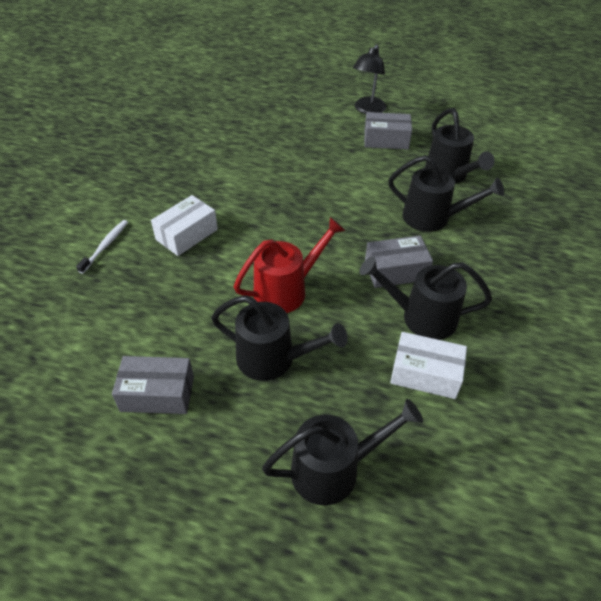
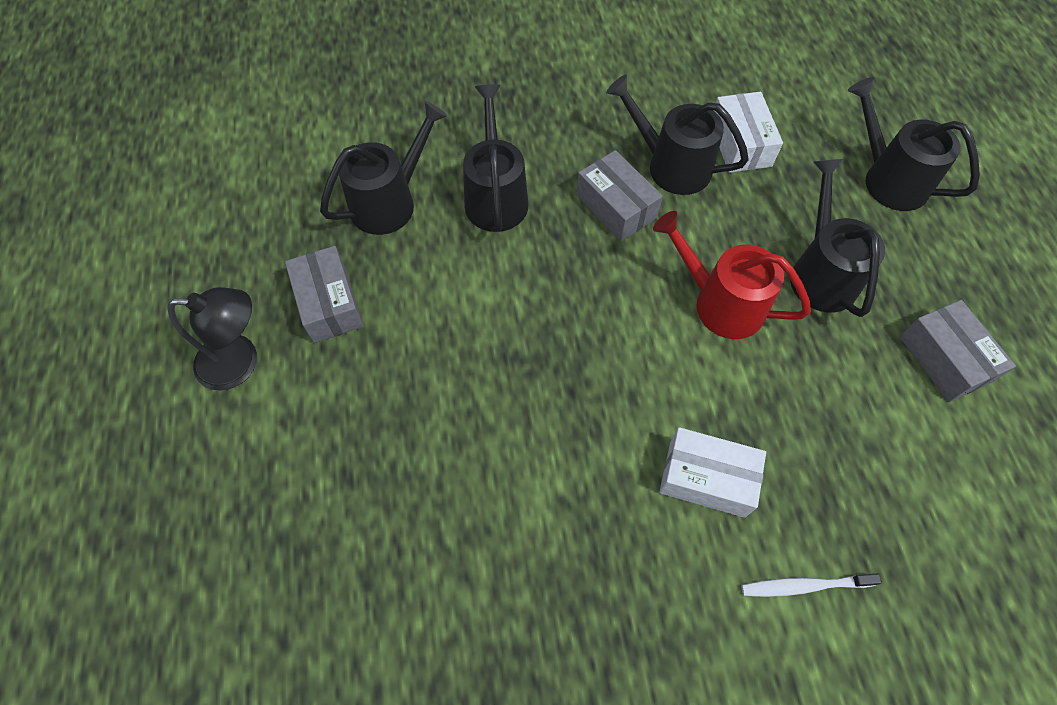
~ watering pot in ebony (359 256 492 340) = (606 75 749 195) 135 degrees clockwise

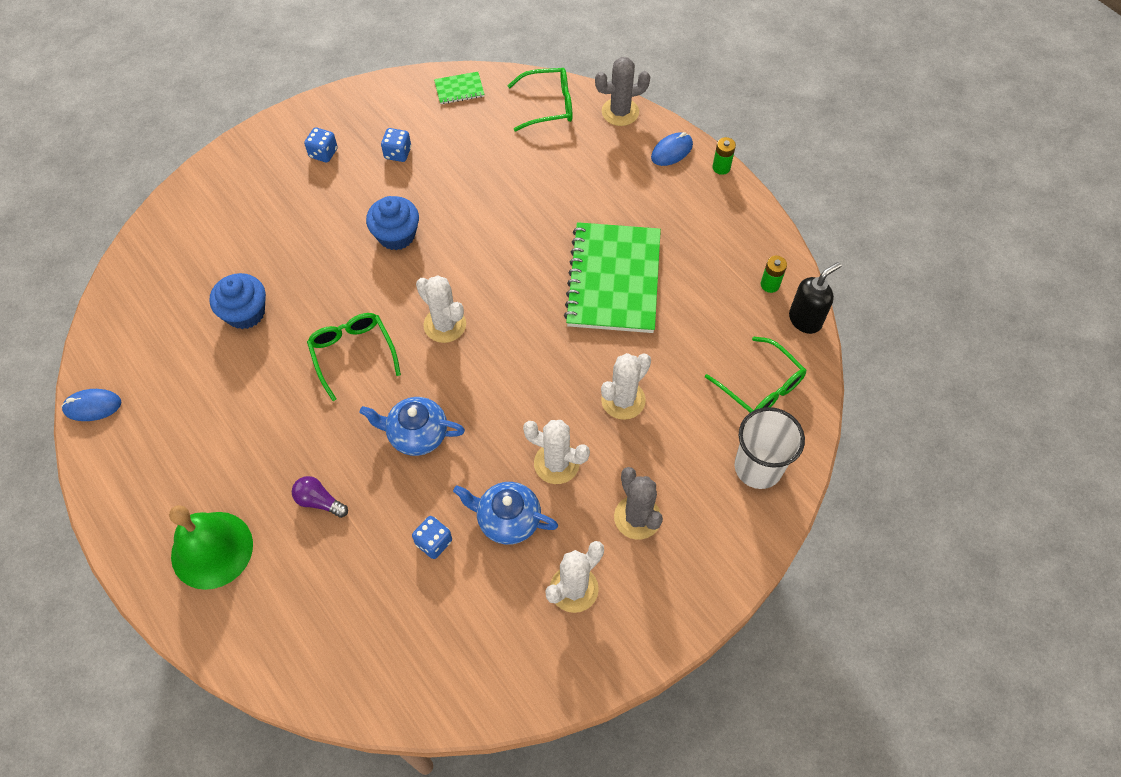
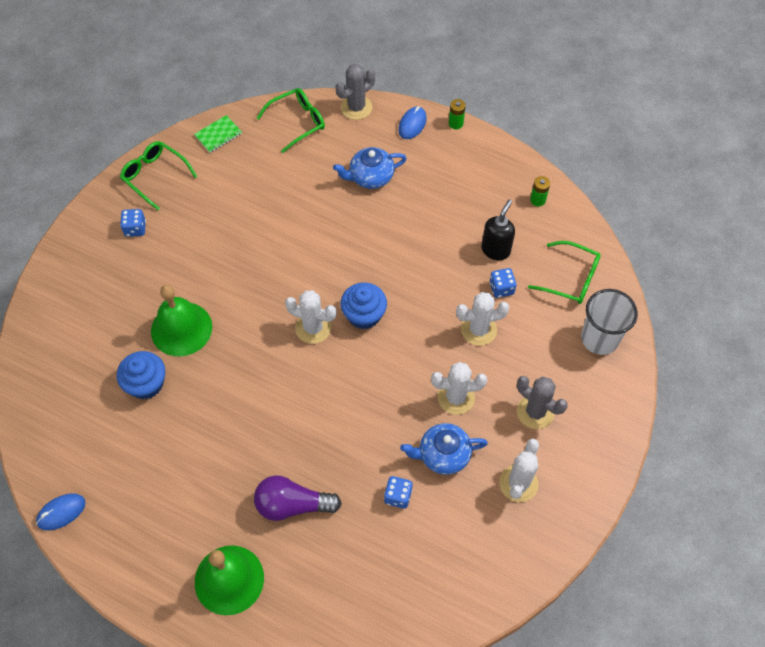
~ dice in royal blue (381 128 411 162) to (489 268 517 298)
~ muffin in royal blue (366 196 419 250) to (340 282 387 330)
- notepad in emerald (564 222 661 333)
~ pump bottle in ebony (789 262 842 334) to (482 199 515 260)
~ eyeglasses in emerald (307 313 401 401) to (120 141 198 210)
~ prickly plant in snow-white (601 353 651 420) = (456 292 510 346) 60 degrees clockwise
~ teapot in royal blue (360 397 465 456) to (333 147 407 189)
~ lightbulb in violet (292 476 348 518) = (254 475 342 521) x1.69
+ hand bell in emerald (151 285 212 356)

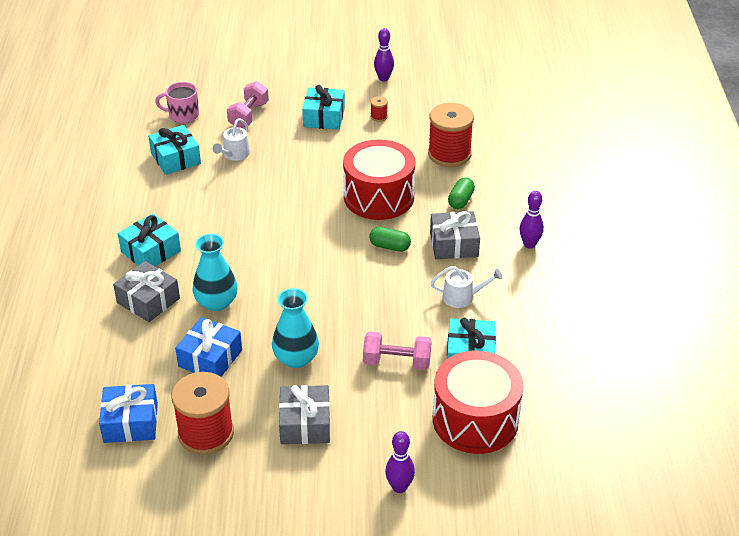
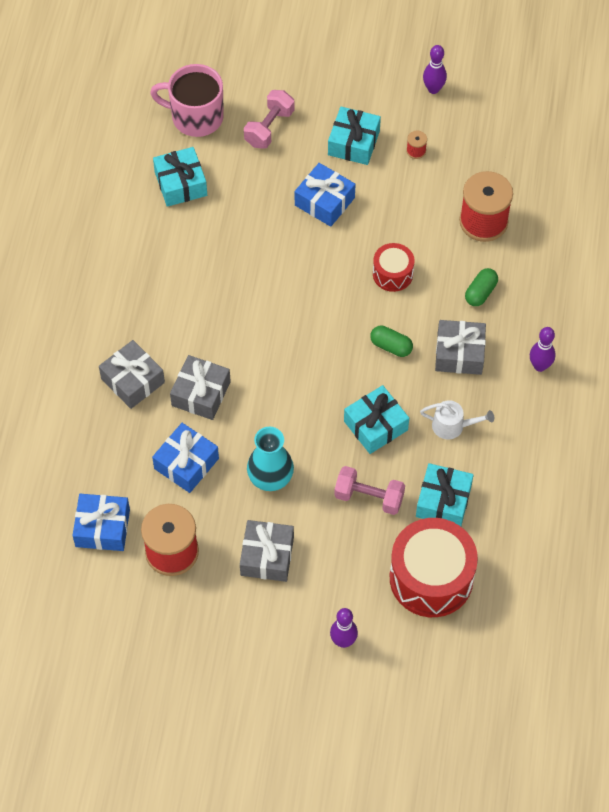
~ mug in rosy (155 82 199 123) = (150 64 224 137) x1.52
- watering pot in snow-white (213 118 250 161)
~ snare drum in red (343 139 415 220) = (373 243 415 292) x0.53
~ wrapped gift in turquoise (118 214 181 266) to (344 385 409 454)
~ tall vase in turquoise (193 234 238 311) to wrapped gift in ash-grey (170 355 231 420)
+ wrapped gift in royal blue (295 163 355 227)

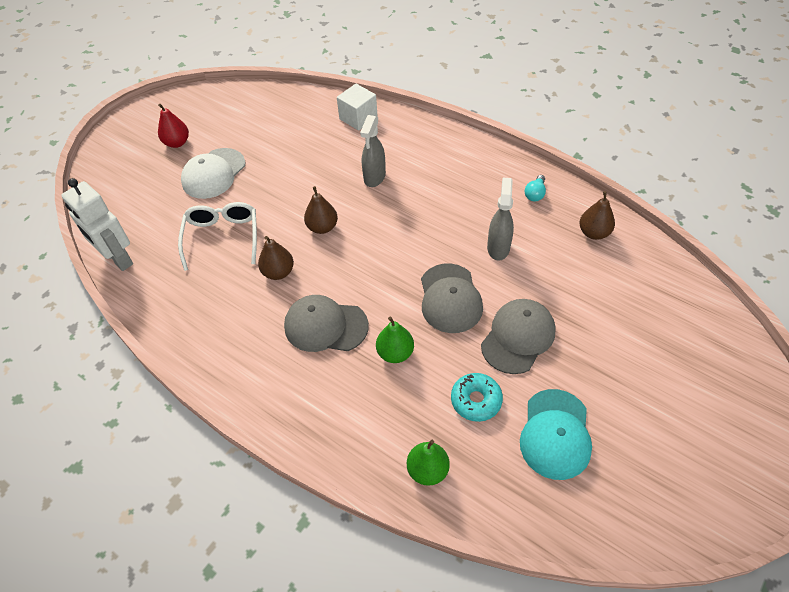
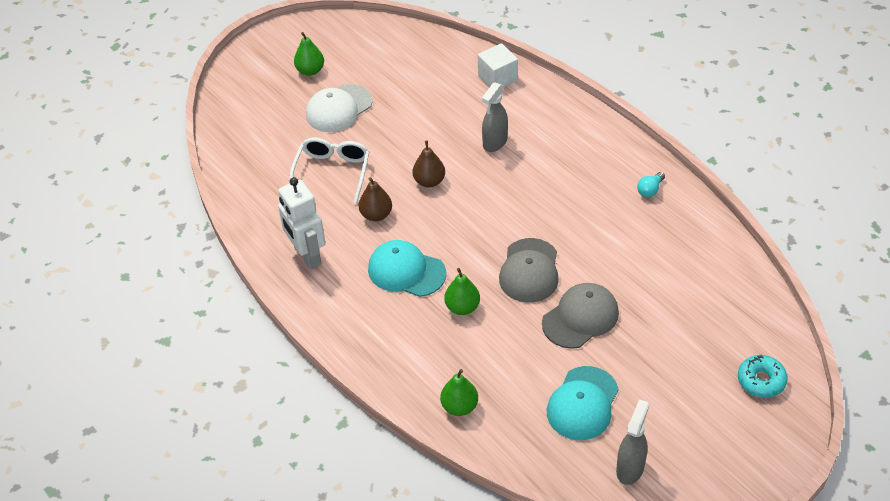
~ toy pear in red (158 104 189 148) to toy pear in emerald (294 32 324 76)
~ robot in snow-white (61 178 133 271) to (278 177 325 269)
~ spray bottle in ash-grey (487 178 514 261) to (616 399 649 485)
- toy pear in dark brown (579 191 615 240)
~ peaked cap in ash-grey (284 295 369 352) to peaked cap in turquoise (368 240 446 297)
~ donut in turquoise (451 373 503 422) to (738 355 788 398)

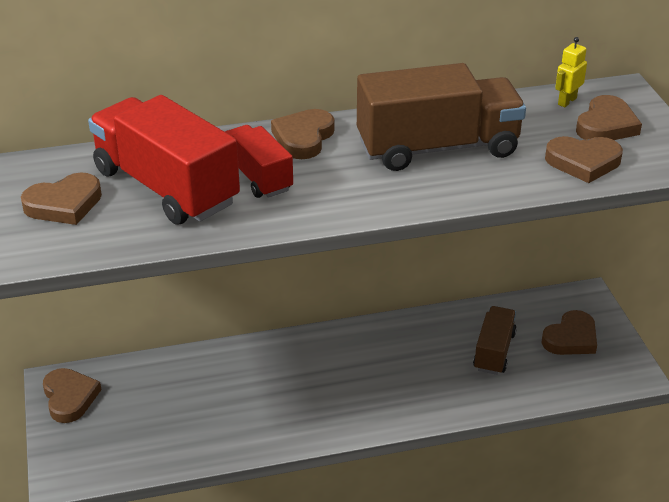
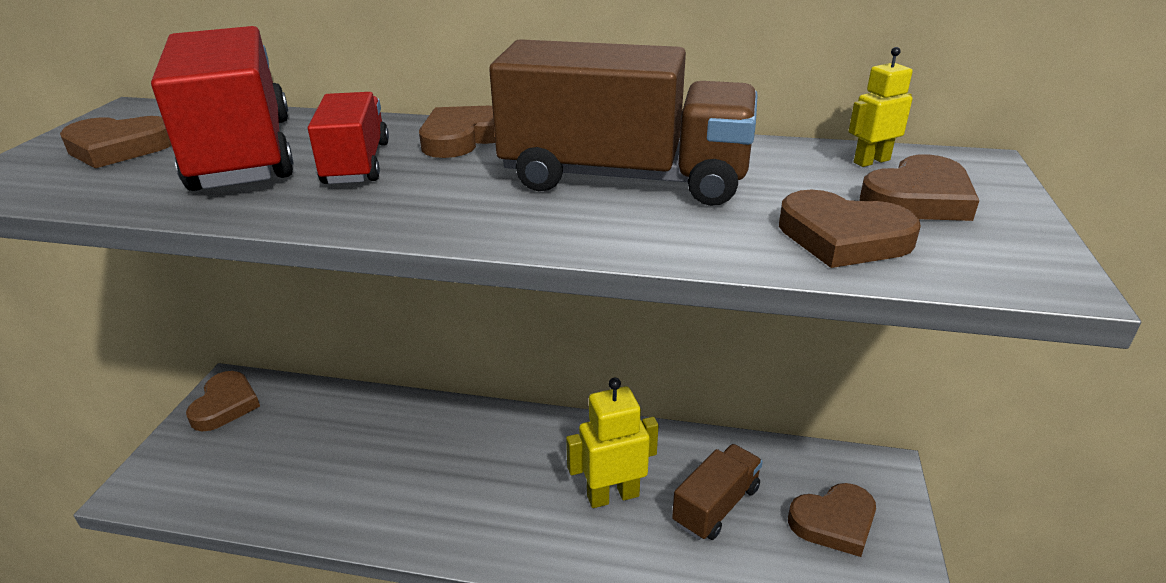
+ robot in golden (566 377 659 508)

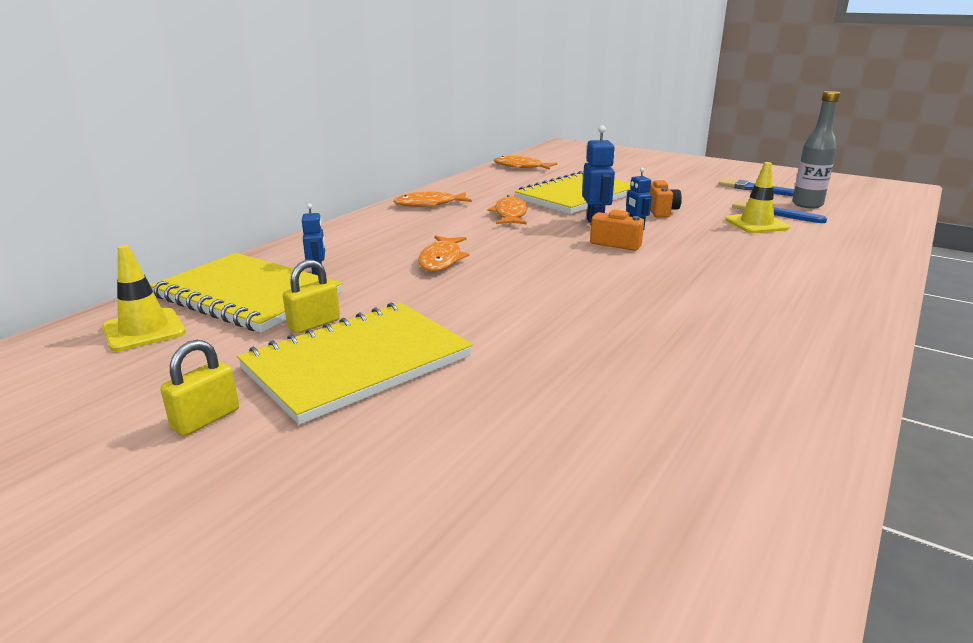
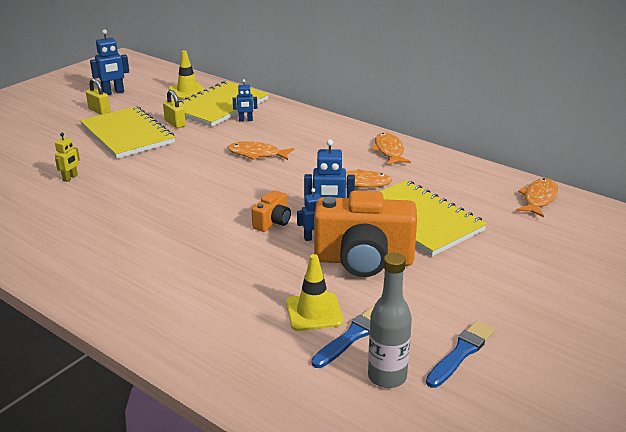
~ photo camera in bright orange (647 180 682 217) = (314 191 417 277) x2.17
+ robot in royal blue (90 29 129 95)
+ robot in golden (55 133 80 182)

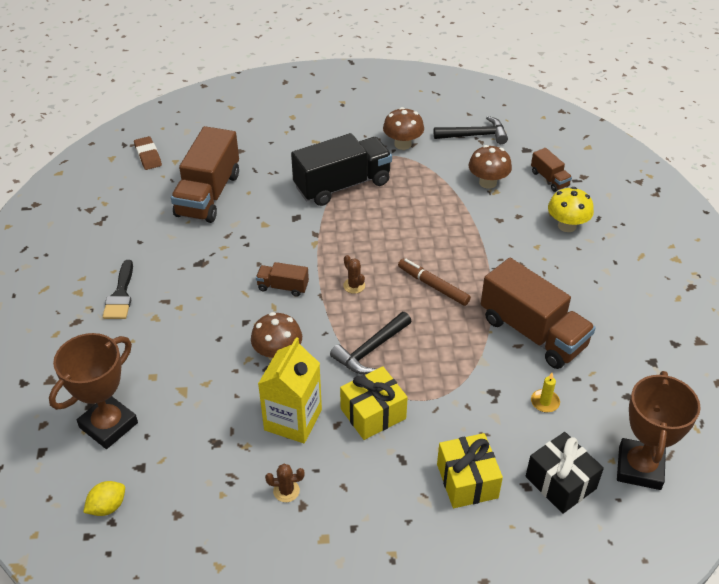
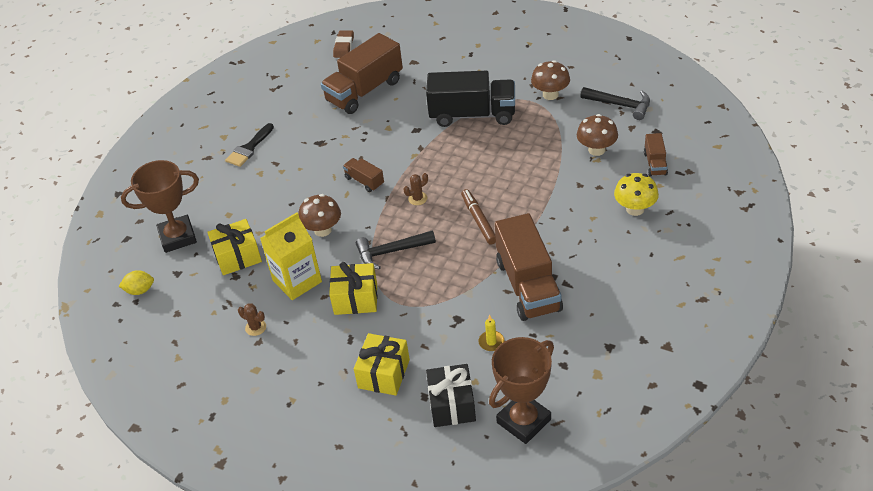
~ prickly plant in dark brown (343 255 365 294) = (403 173 428 205) 60 degrees clockwise
+ wrapped gift in golden (207 219 262 275)

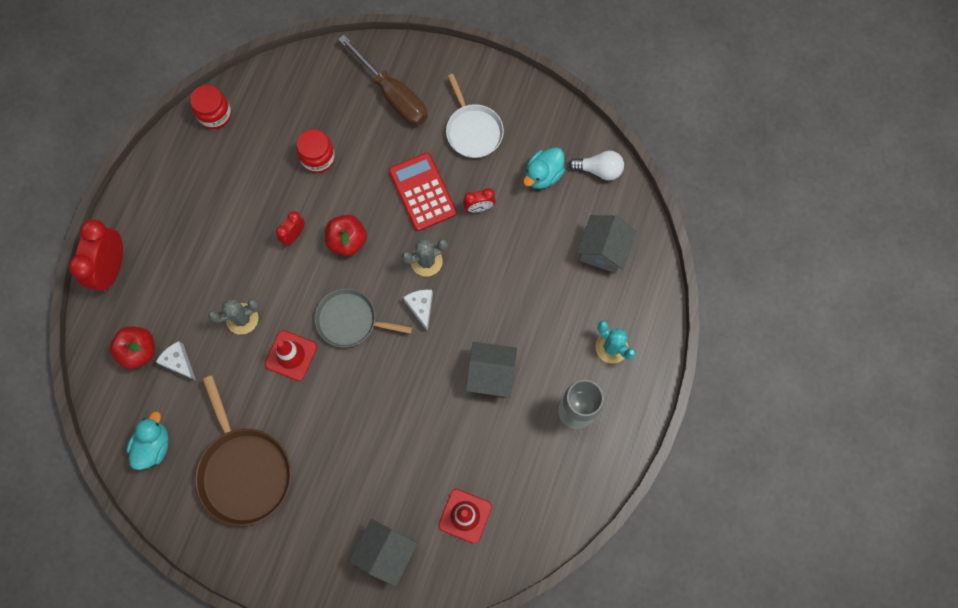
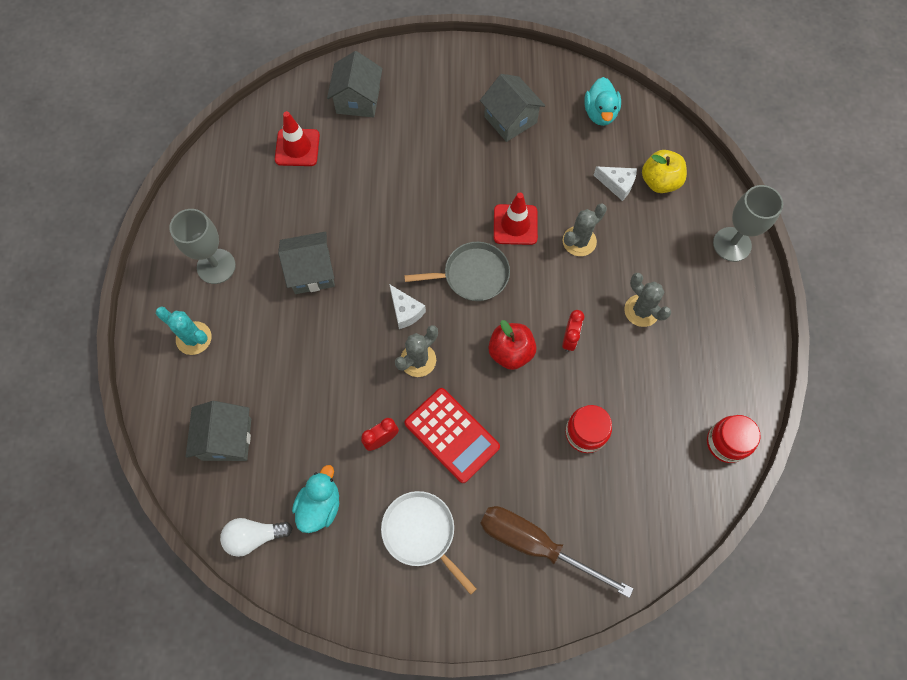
~ alarm clock in red (69 219 123 291) to chalice in ash-grey (713 185 783 262)
~ toy apple in red (110 326 155 369) to toy apple in golden (642 150 687 193)
~ frying pan in dark brown (195 375 292 526) to house in ash-grey (480 74 545 142)
+ prickly plant in ash-grey (624 273 671 327)

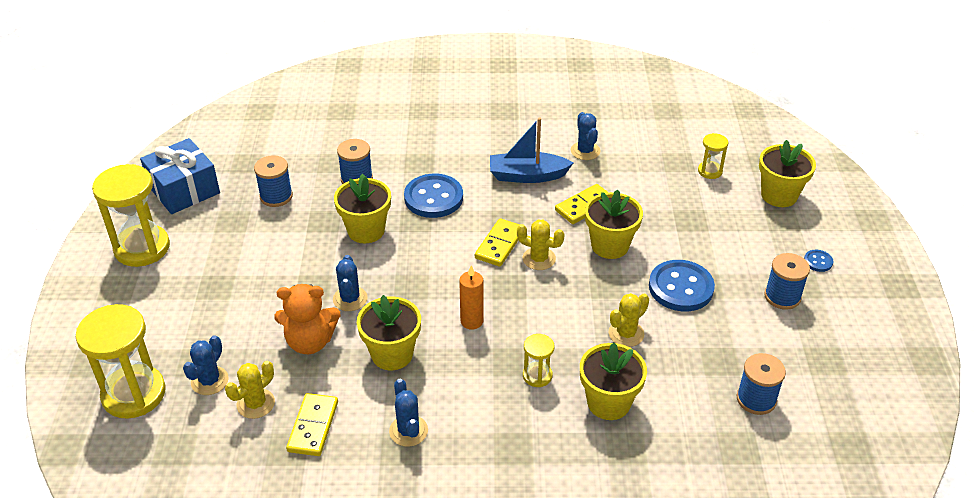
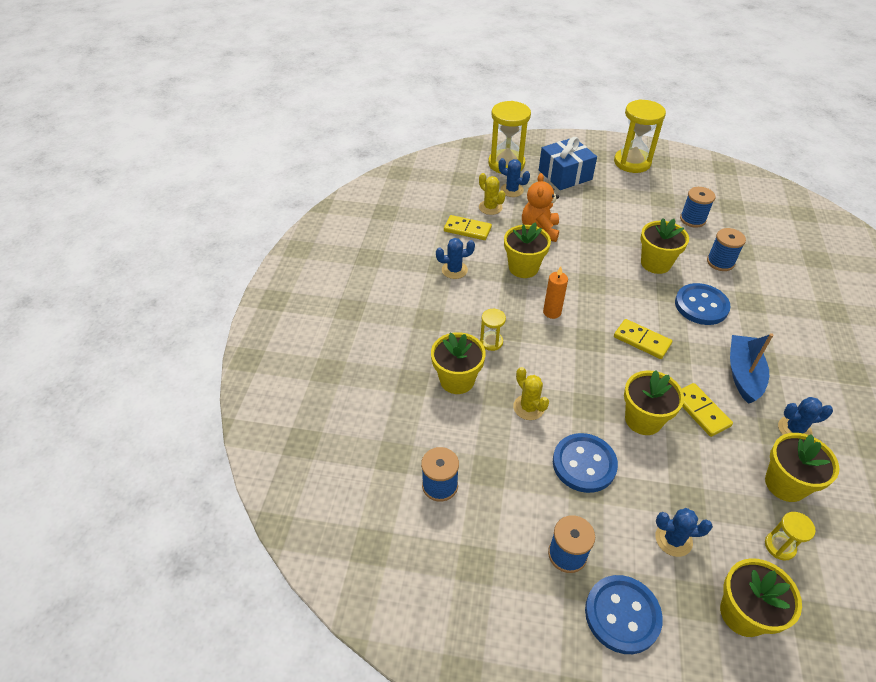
~ wrapped gift in royal blue (140 138 220 214) to (539 137 597 190)
- prickly plant in golden (517 220 565 270)
~ shirt button in royal blue (804 250 833 272) = (585 575 663 654) x2.23
~ prickly plant in royal blue (333 255 368 311) to (656 508 713 557)
+ flower pot in golden (765 433 839 502)

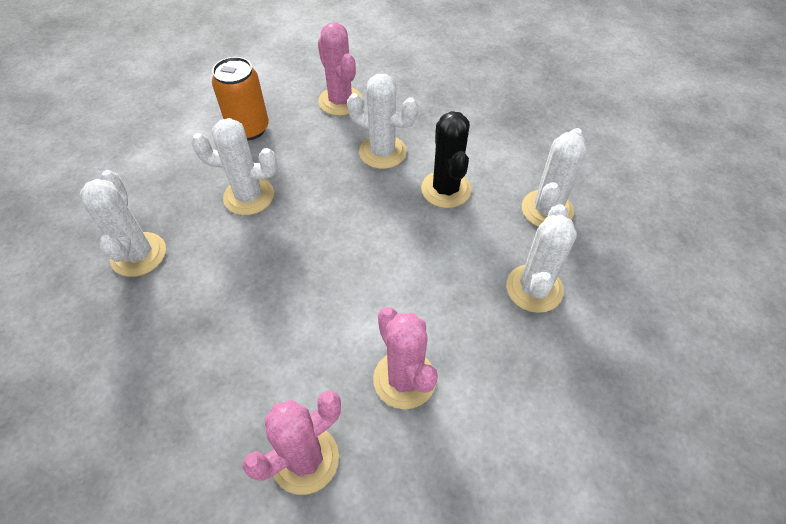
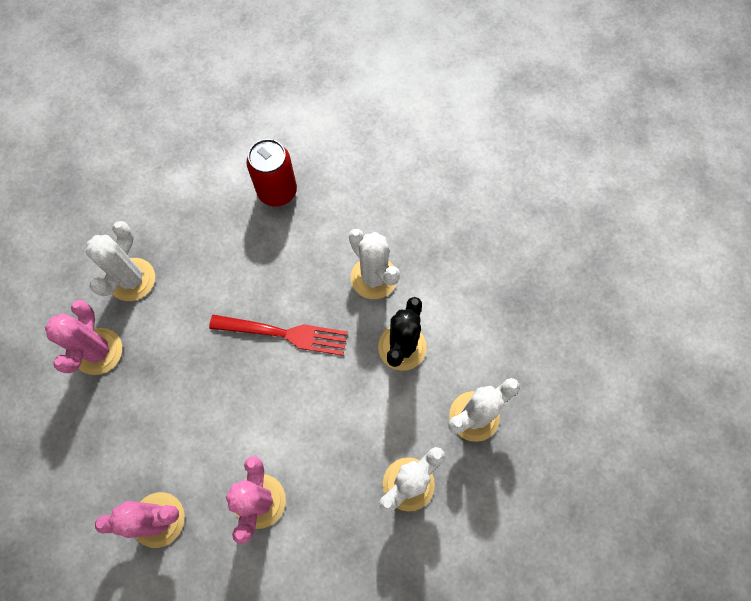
~ prickly plant in rosy (318 22 363 116) to (45 300 122 375)
~ tin in bright orange (212 57 269 140) to tin in red (246 139 297 207)
- prickly plant in snow-white (191 118 277 215)
+ fork in red (209 315 348 355)

